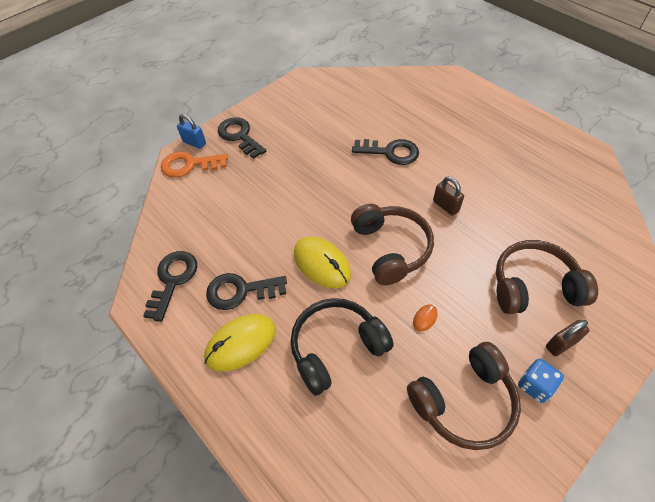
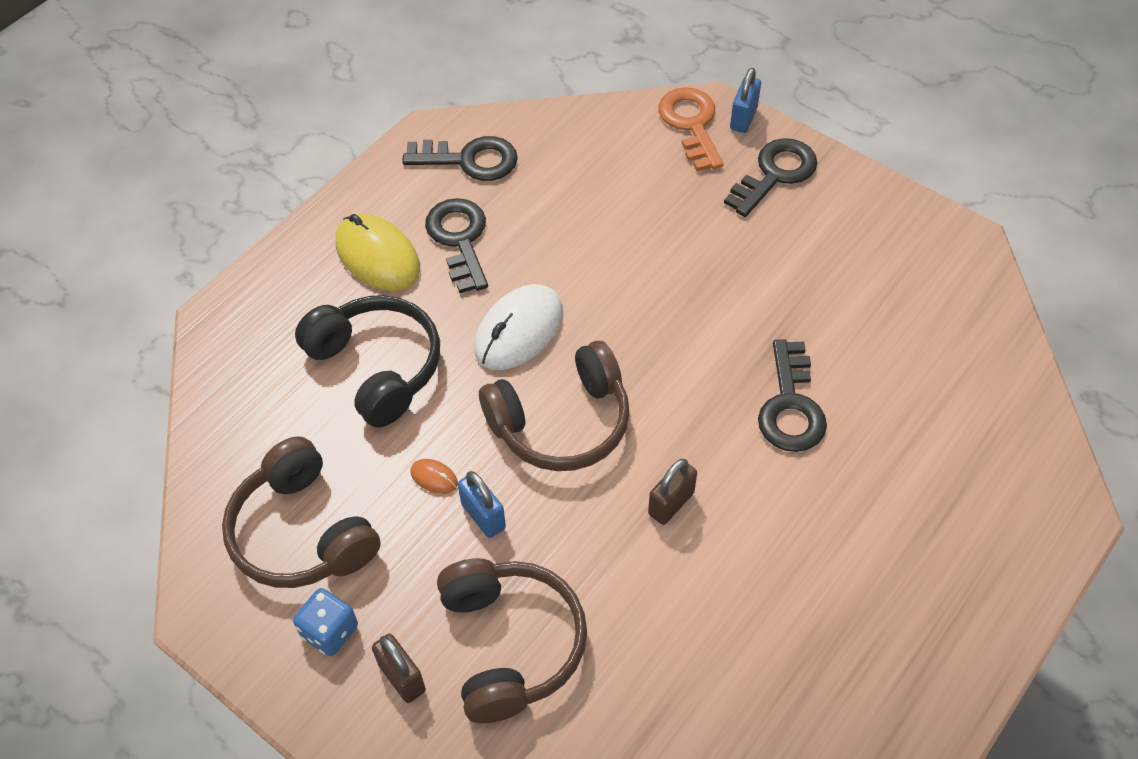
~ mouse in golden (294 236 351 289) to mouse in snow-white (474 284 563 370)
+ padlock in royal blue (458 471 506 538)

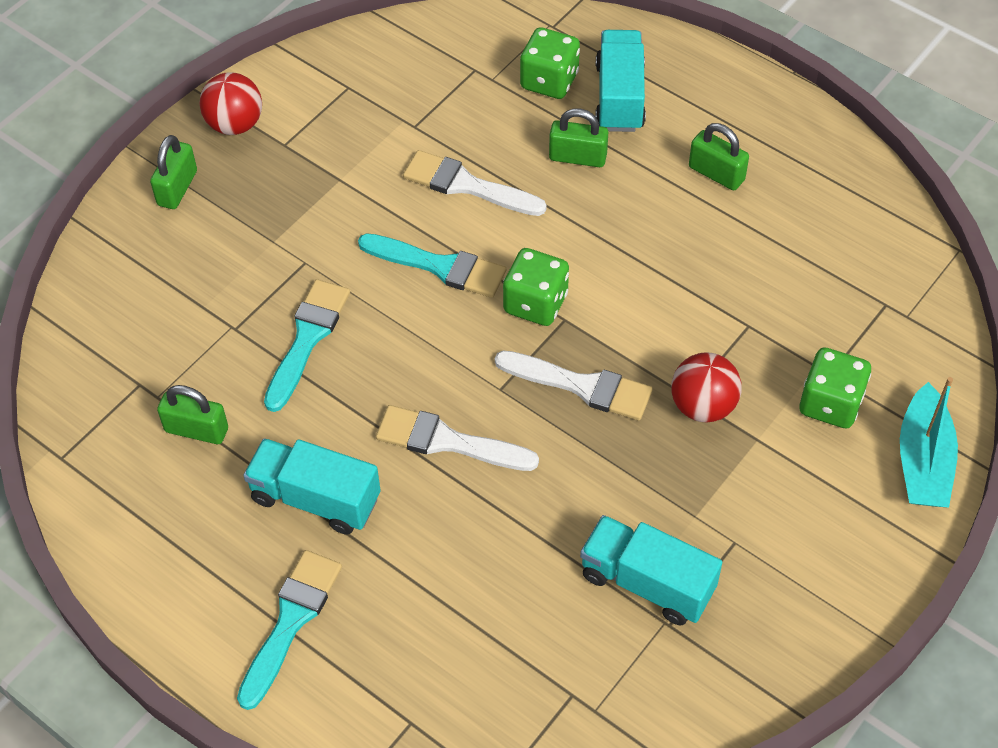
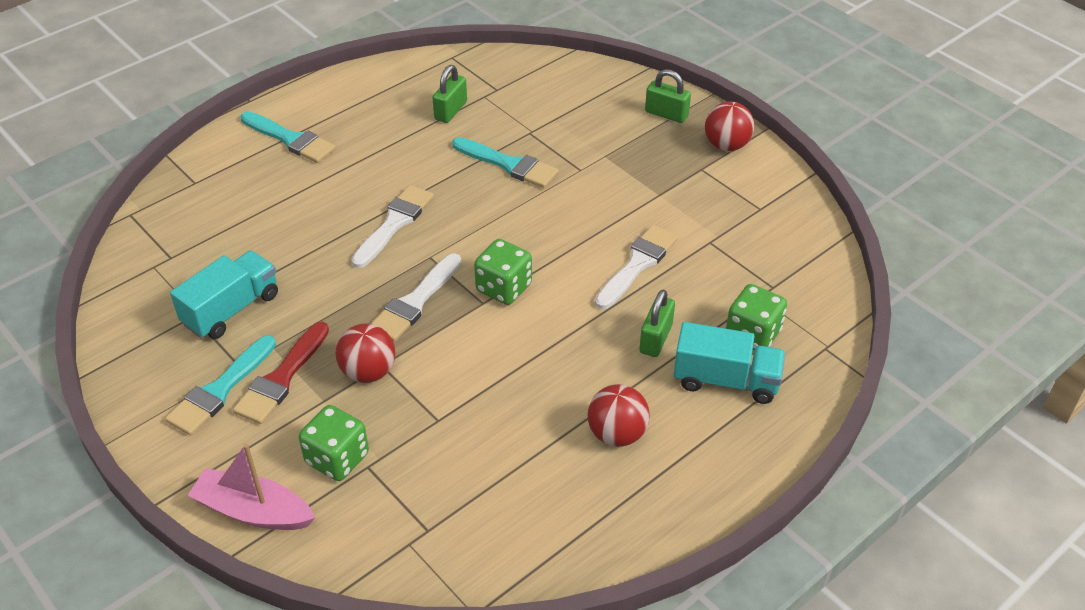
~ padlock in emerald (689 123 749 191) to play ball in red (588 384 650 447)
~ paintbrush in turquoise (358 233 506 298) to (165 335 276 435)
~ sailboat in turquoise (900 377 958 507) to sailboat in rosy (187 444 316 530)
- lorry in turquoise (243 438 381 535)
+ paintbrush in red (233 322 329 424)

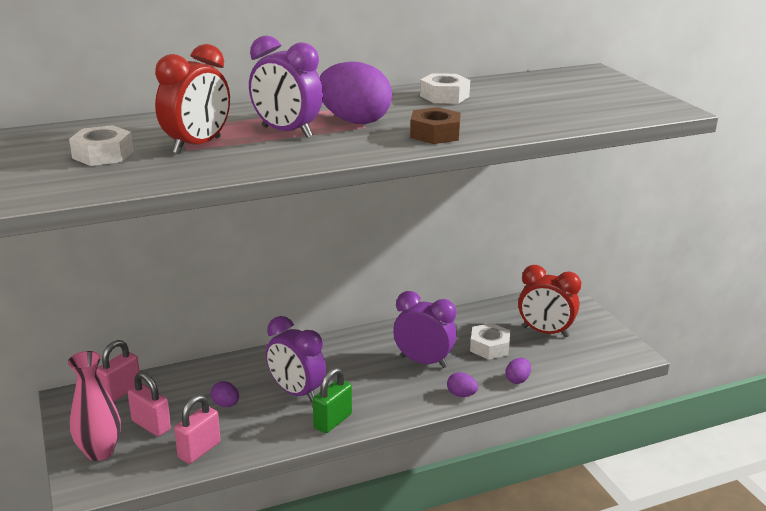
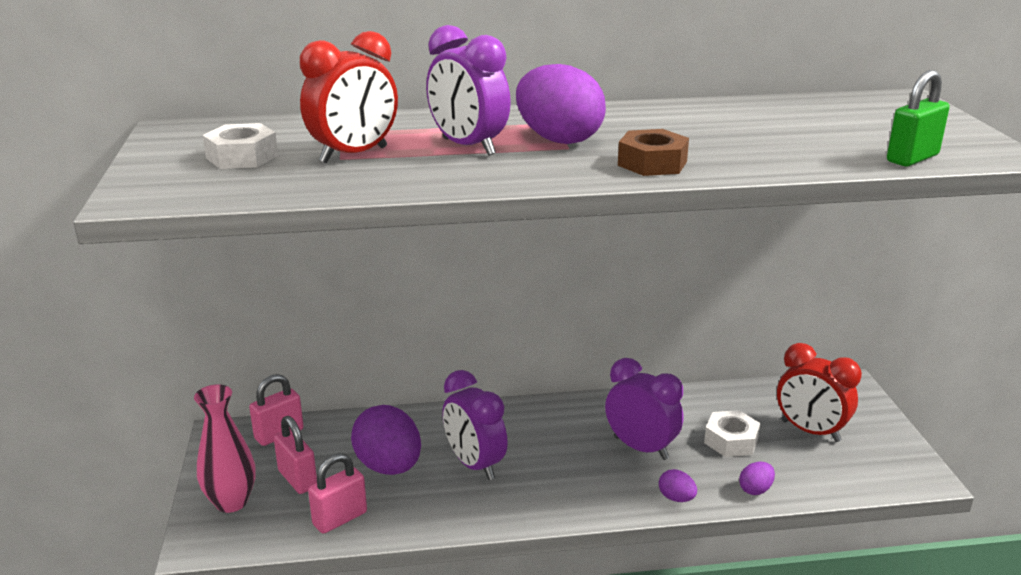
- hexagon nut in snow-white (420 73 470 104)
~ padlock in emerald (313 368 352 433) to (887 70 950 166)
~ egg shape in violet (211 381 239 407) = (351 405 421 475) x2.19

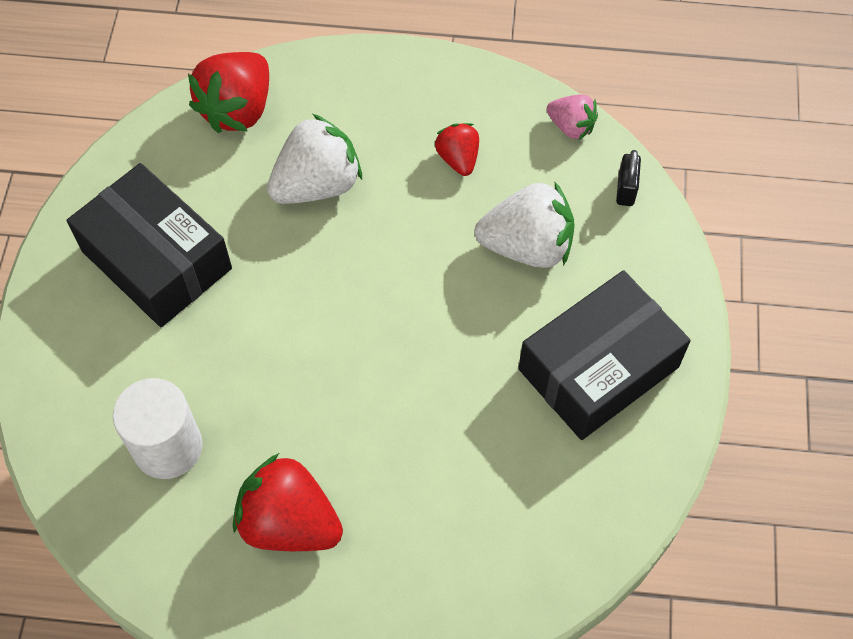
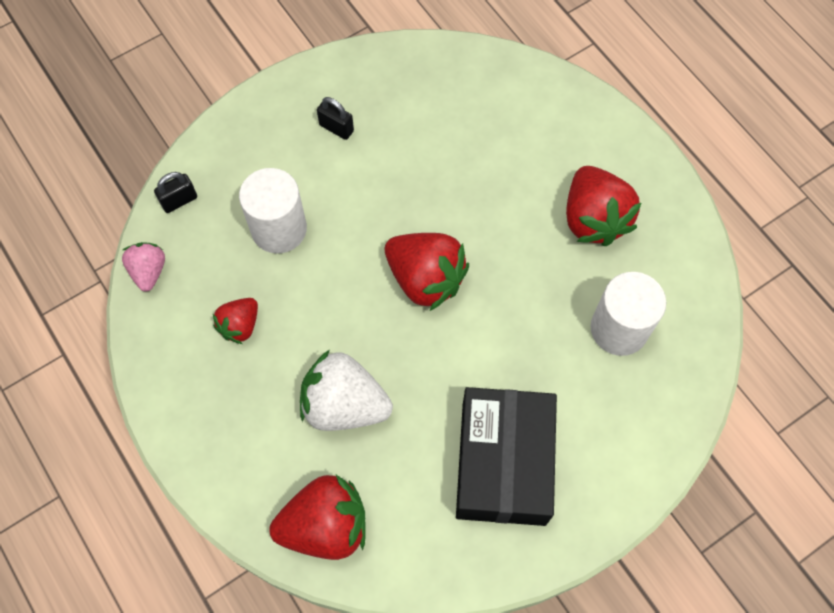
~ toy strawberry in snow-white (475 181 575 268) to solid cylinder in snow-white (239 168 307 253)
~ box in ebony (518 270 691 440) to padlock in ebony (317 97 354 140)
+ toy strawberry in red (385 233 469 311)

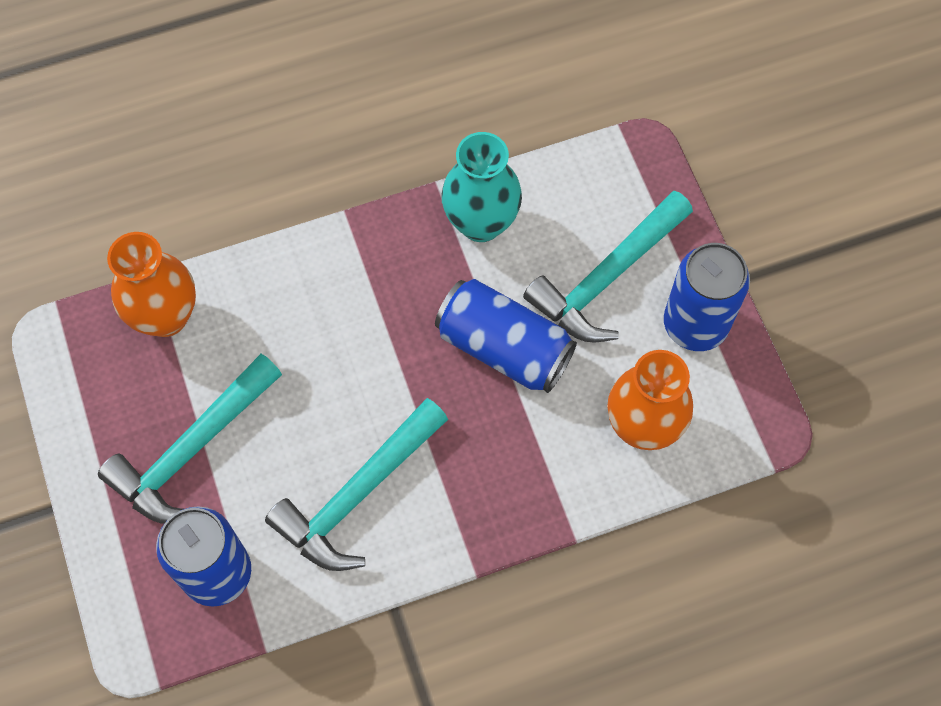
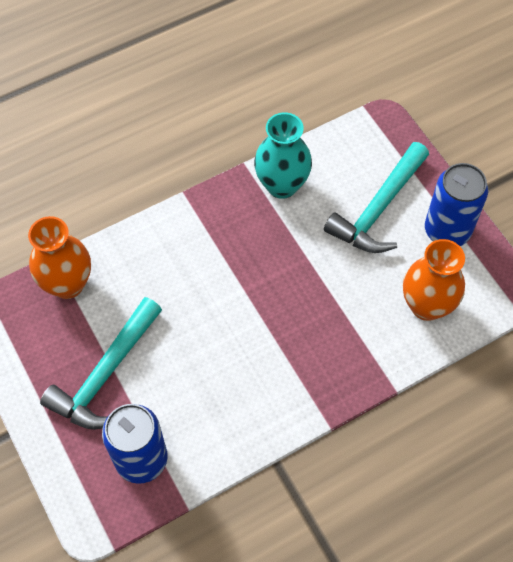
- tin in royal blue (435 279 577 393)
- claw hammer in turquoise (265 398 448 571)

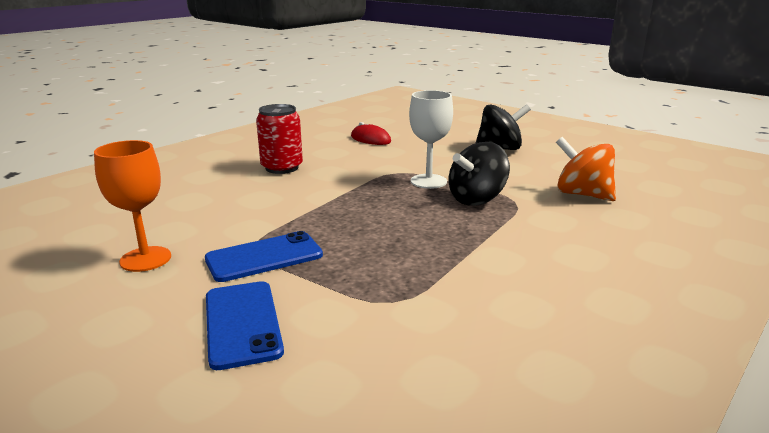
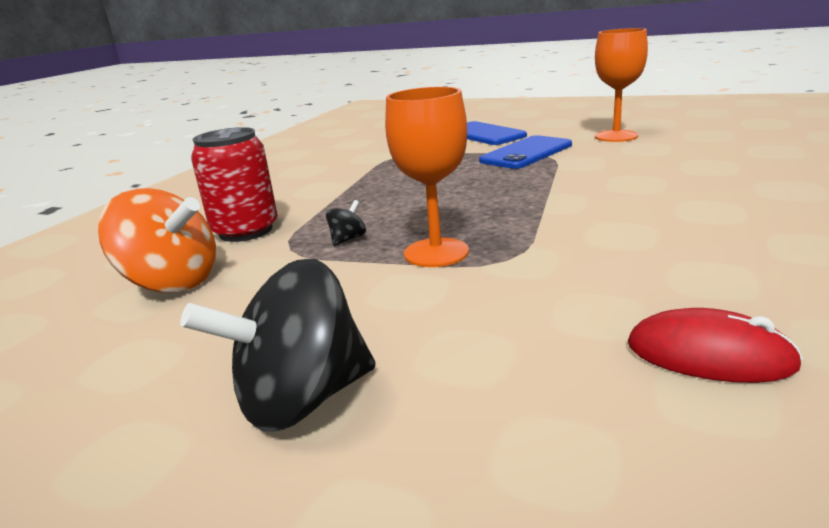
~ chalice in snow-white (409 90 453 189) to chalice in bright orange (385 87 469 267)
~ tin in red (256 104 303 174) to (191 127 278 242)
~ spinning top in ebony (448 142 510 206) = (326 200 366 246) x0.42

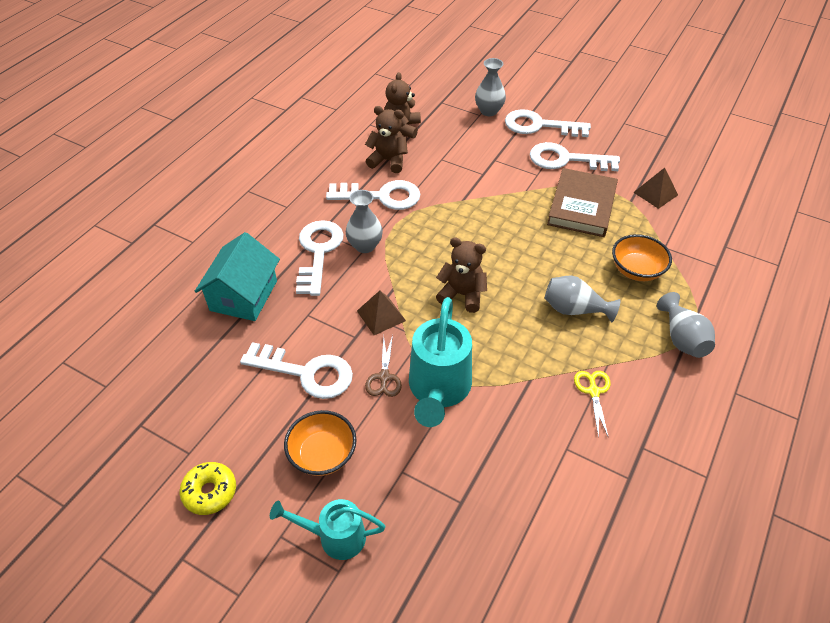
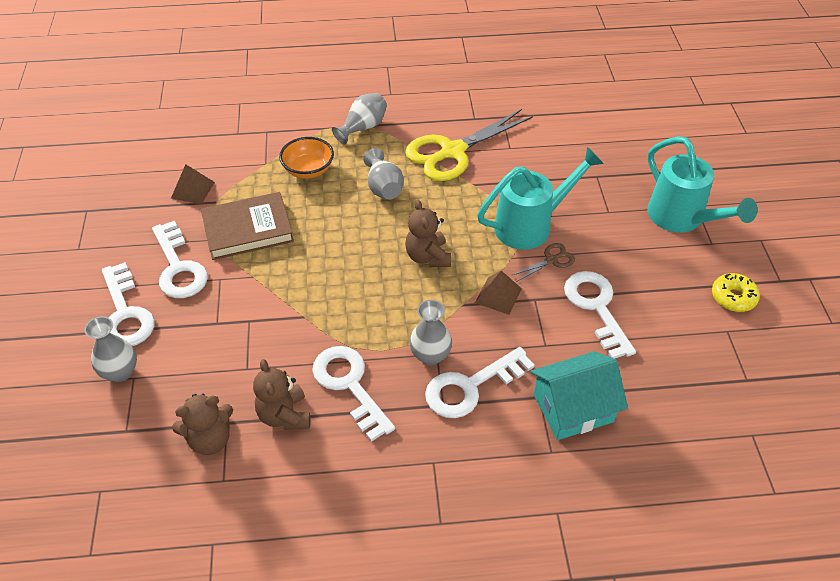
~ scissors in golden (574 371 610 438) = (405 109 533 181) x2.30
- bowl in bright orange (284 410 357 476)
~ watering pot in turquoise (270 499 385 560) = (647 136 757 232) x1.64

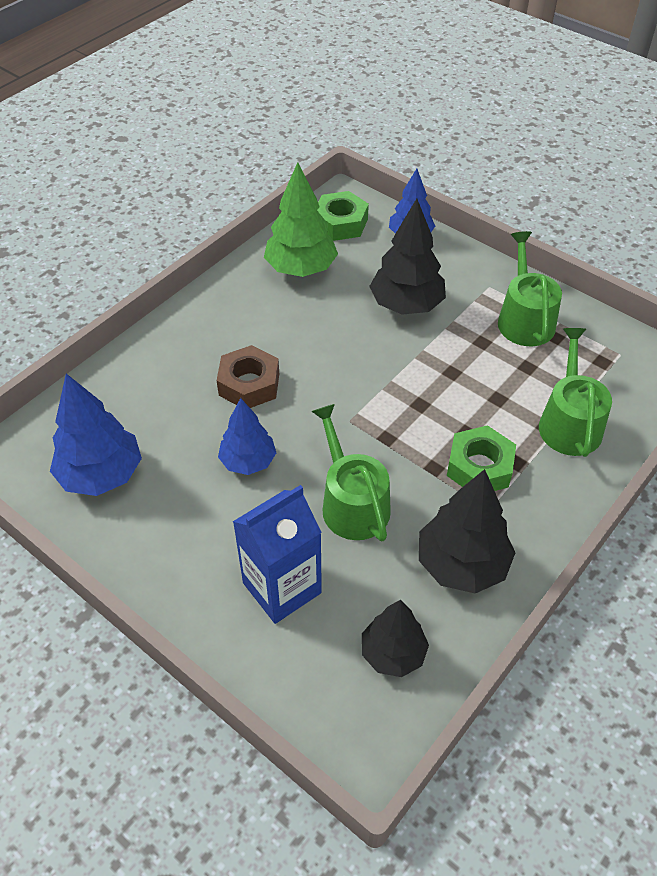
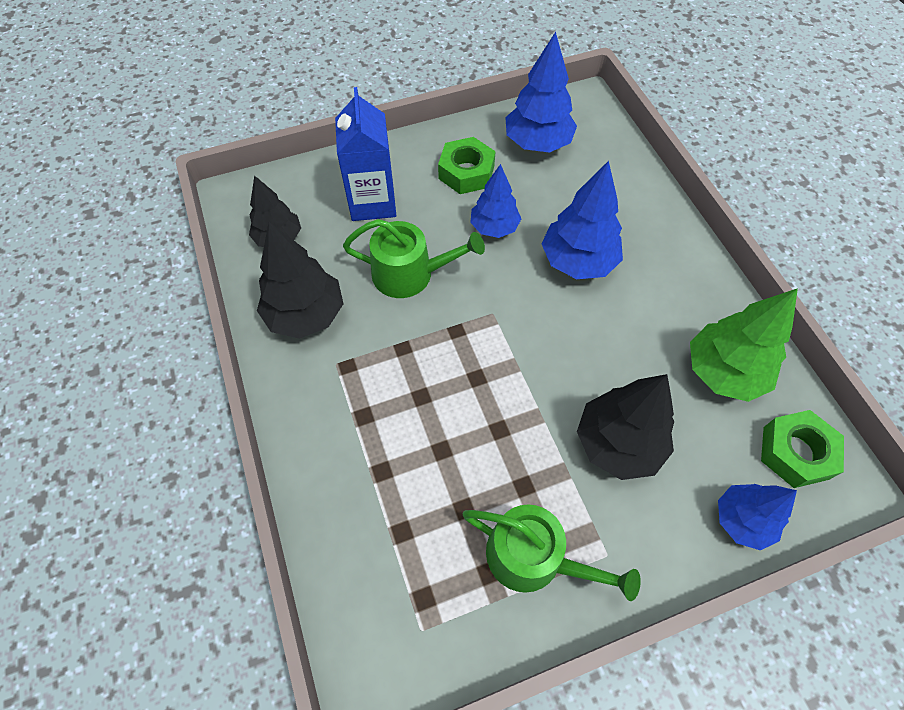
- watering pot in emerald (539 328 612 457)
~ hexagon nut in dark brown (217 345 279 408) to tree in royal blue (541 161 623 279)
~ hexagon nut in emerald (447 425 516 491) to (438 137 496 194)

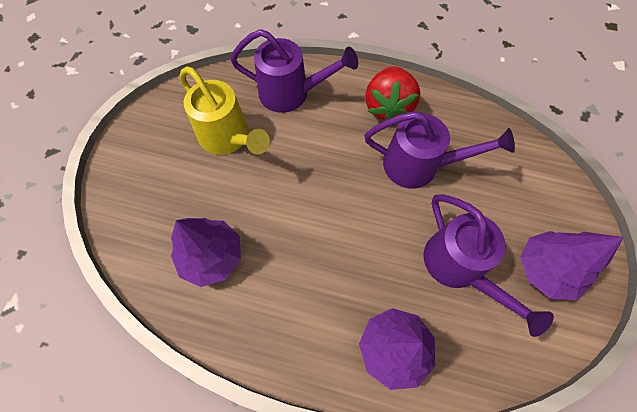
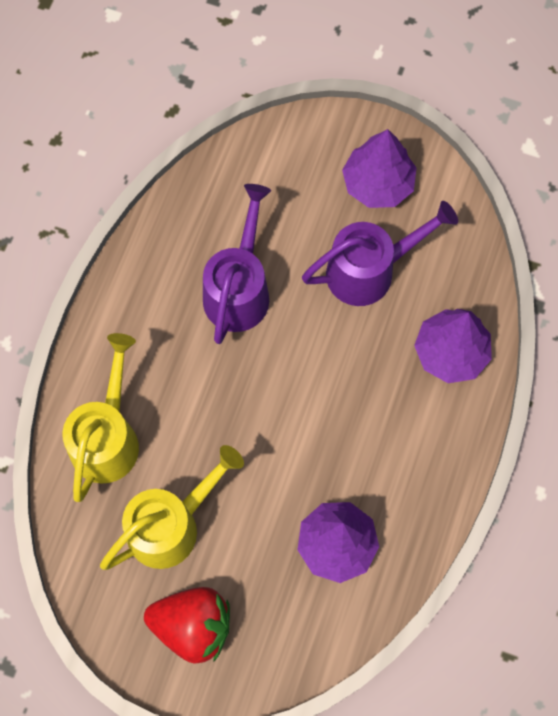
~ watering pot in violet (230 29 358 113) to watering pot in golden (63 333 139 502)
~ toy strawberry in red (365 66 420 121) to (144 587 230 664)

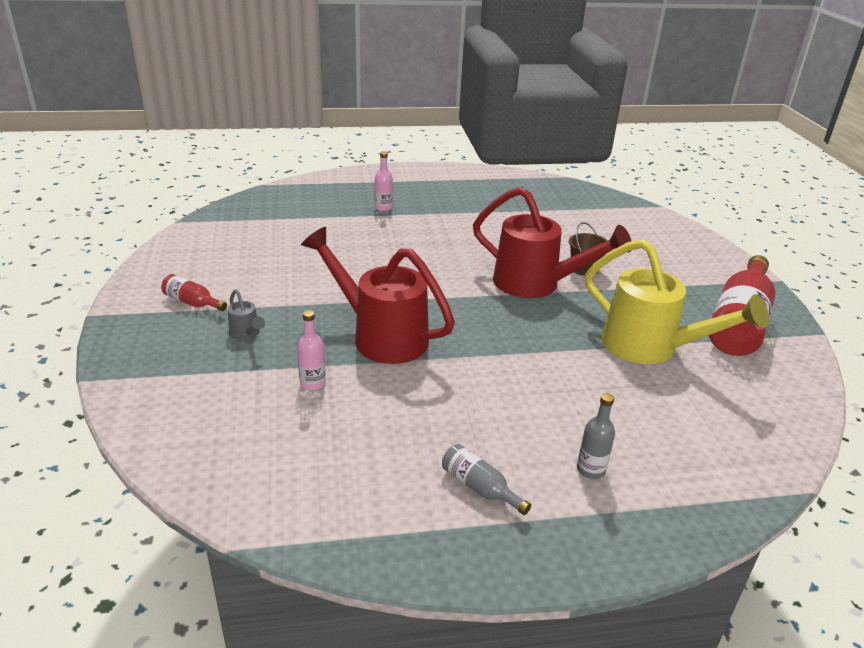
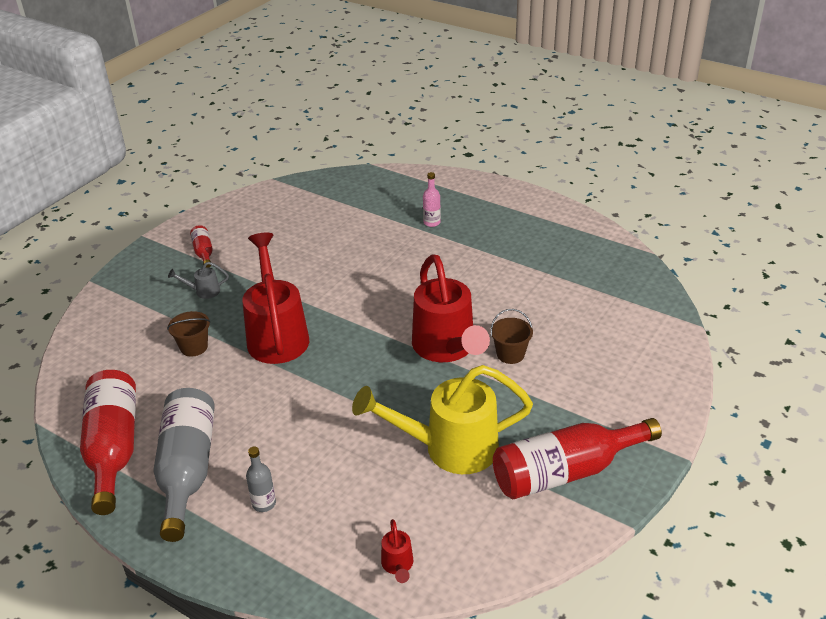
~ watering pot in golden (585 239 769 364) = (352 365 533 474) 90 degrees clockwise
~ watering pot in ash-grey (228 289 265 340) = (168 262 229 299) 75 degrees clockwise
~ drink bottle in rosy (297 310 326 390) to bucket in dark brown (167 311 210 357)
~ drink bottle in ash-grey (442 444 531 515) = (154 388 215 542) x2.20
+ drink bottle in red (80 370 136 515)
+ watering pot in red (381 519 413 583)

